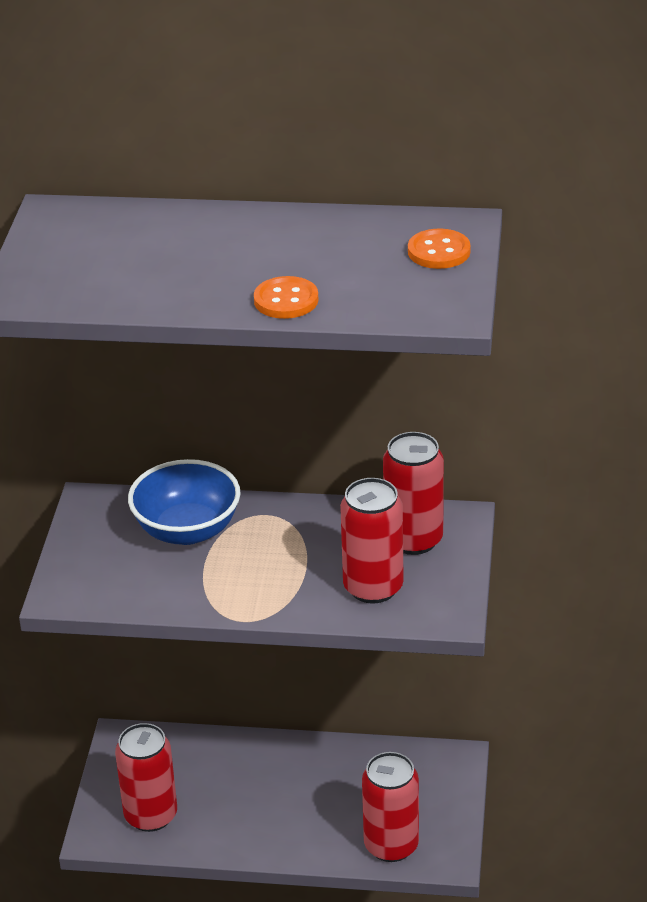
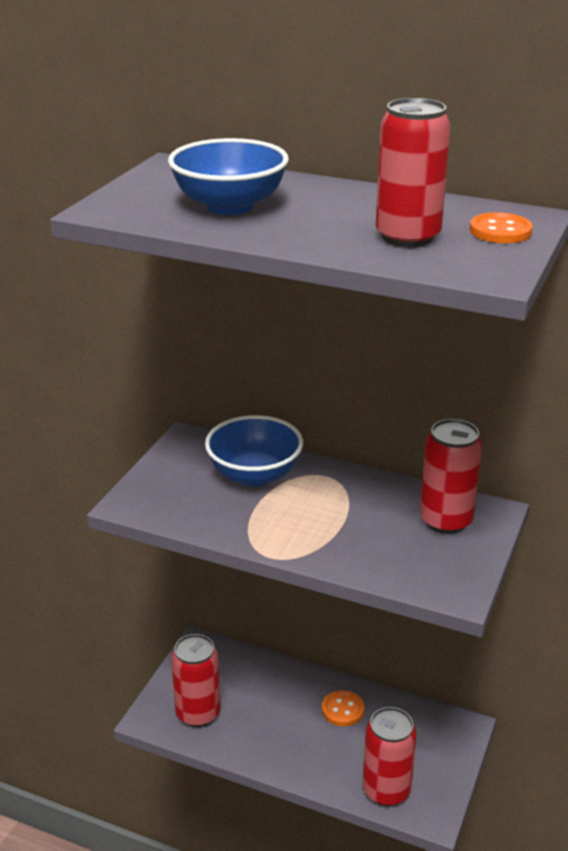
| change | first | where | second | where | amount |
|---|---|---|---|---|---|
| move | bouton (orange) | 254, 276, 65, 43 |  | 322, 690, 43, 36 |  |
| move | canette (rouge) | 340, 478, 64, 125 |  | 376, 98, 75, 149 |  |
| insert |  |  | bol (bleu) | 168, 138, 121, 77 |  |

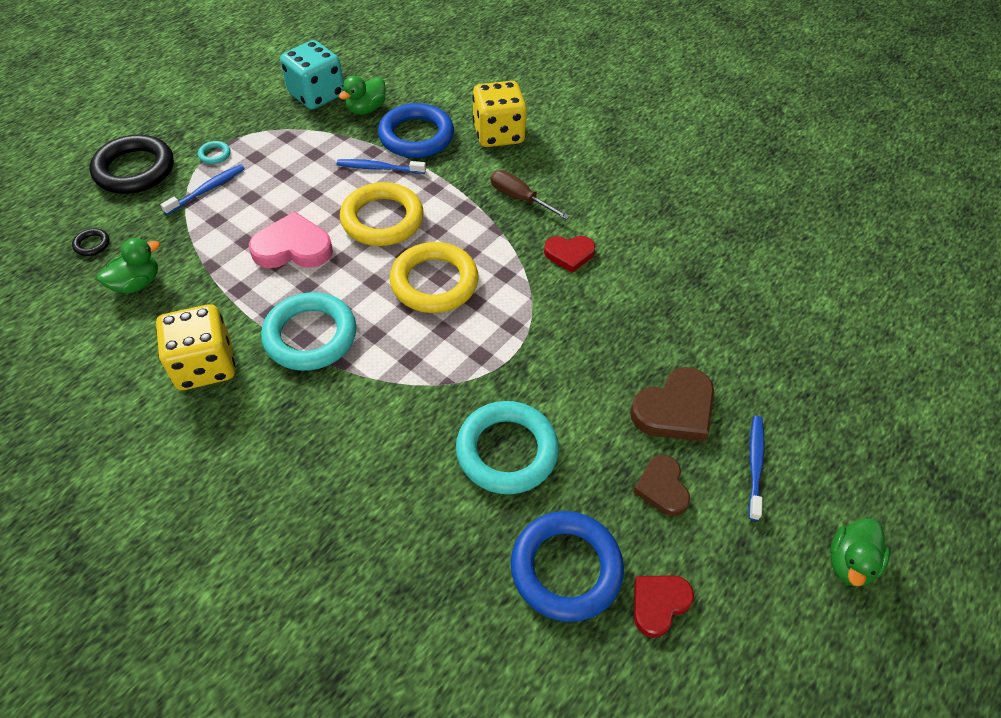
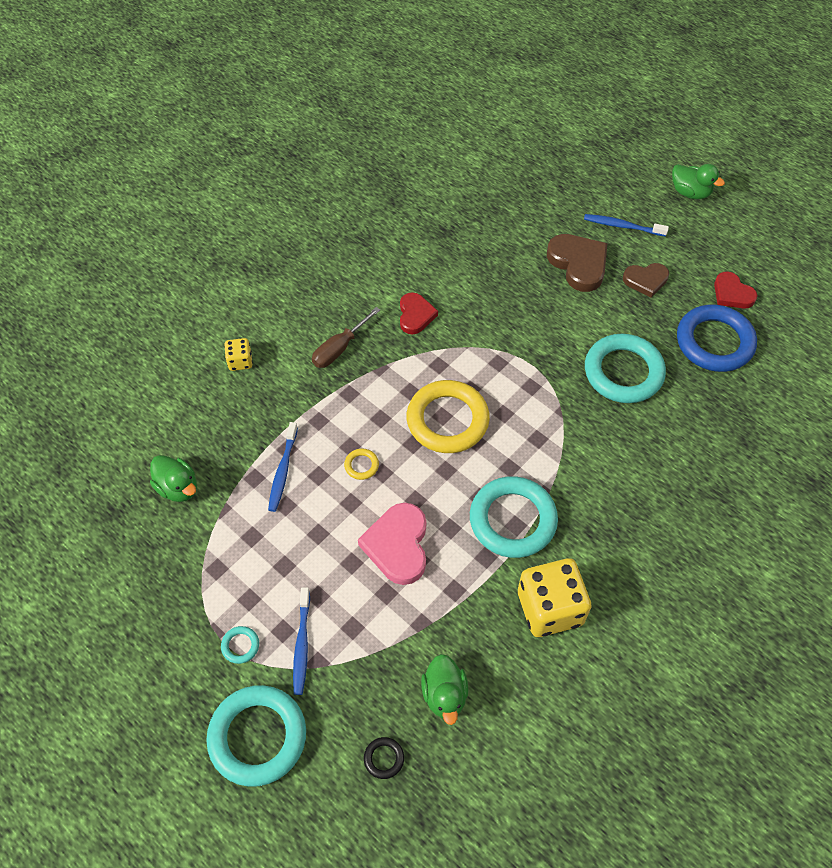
| change | first | where | second | where | amount |
|---|---|---|---|---|---|
| delete | dé (turquoise) | 280, 40, 63, 69 |  |  |  |
| resize | dé (jaune) | 472, 81, 55, 66 |  | 224, 338, 29, 33 | x0.49 |
| delete | anneau (bleu) | 378, 103, 76, 55 |  |  |  |
| recolor | anneau (noir) | 90, 135, 84, 59 | anneau (turquoise) | 206, 685, 100, 102 |  |
| rotate | brosse à dents (bleu) | 160, 164, 85, 51 |  | 293, 587, 17, 108 | 135 degrees counterclockwise |
| resize | anneau (jaune) | 340, 182, 84, 64 |  | 344, 448, 35, 32 | x0.41 |
| rotate | canard (vert) | 97, 238, 63, 56 |  | 421, 654, 47, 71 | 150 degrees counterclockwise |

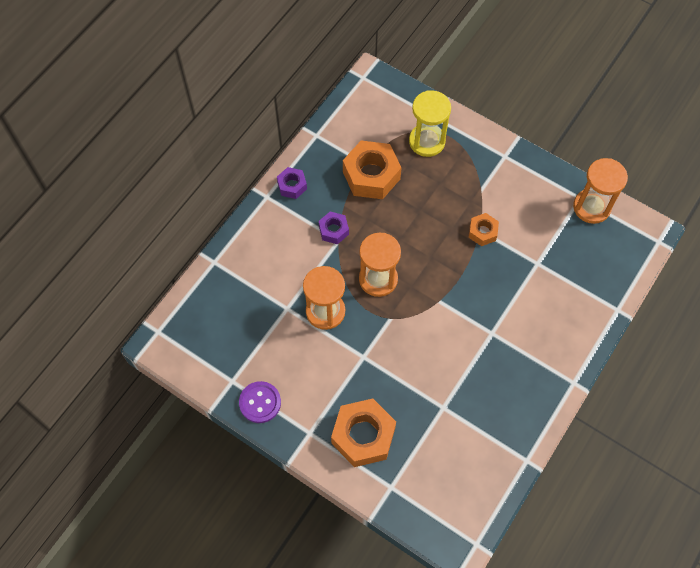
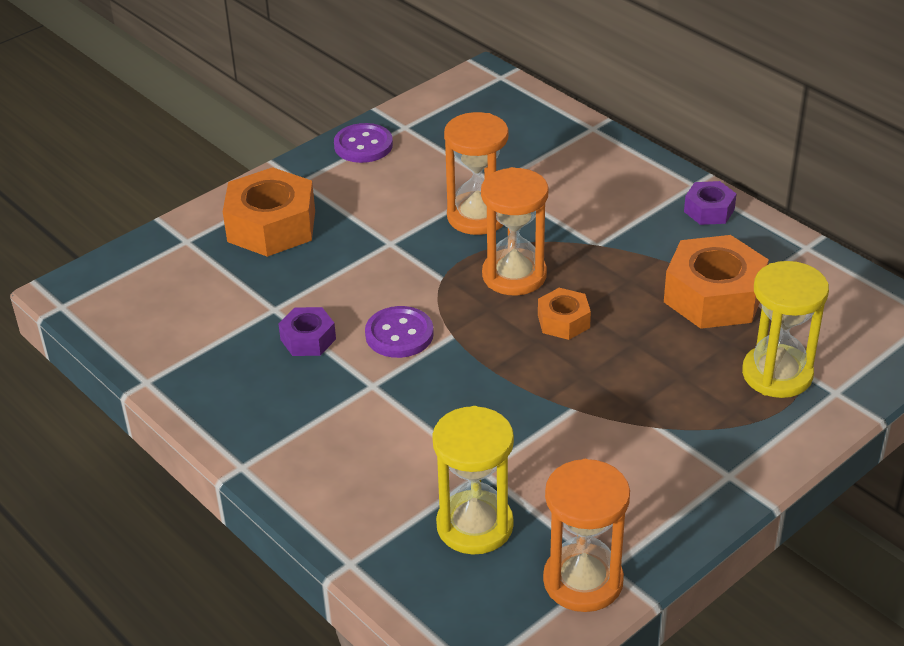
| change | first | where | second | where | amount |
|---|---|---|---|---|---|
| move | écrou (violet) | 319, 211, 30, 33 |  | 278, 307, 58, 49 |  |
| move | écrou (orange) | 468, 213, 31, 33 |  | 538, 288, 53, 52 |  |
| insert |  |  | bouton (violet) | 365, 306, 69, 52 |  |
| insert |  |  | sablier (jaune) | 432, 406, 82, 149 |  |

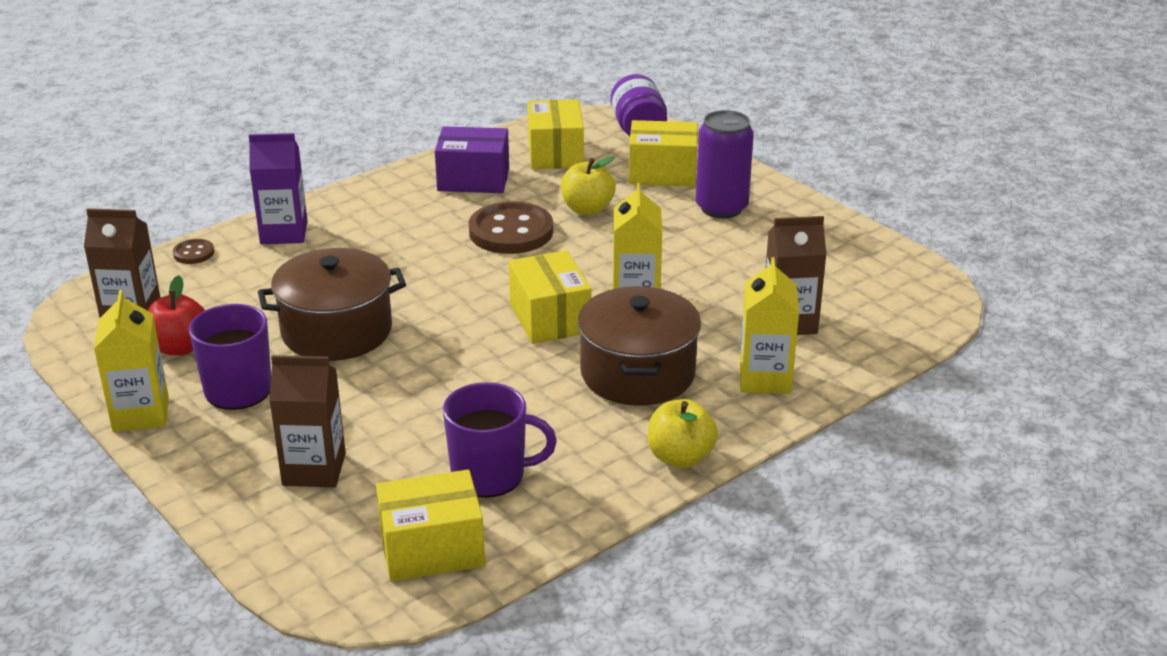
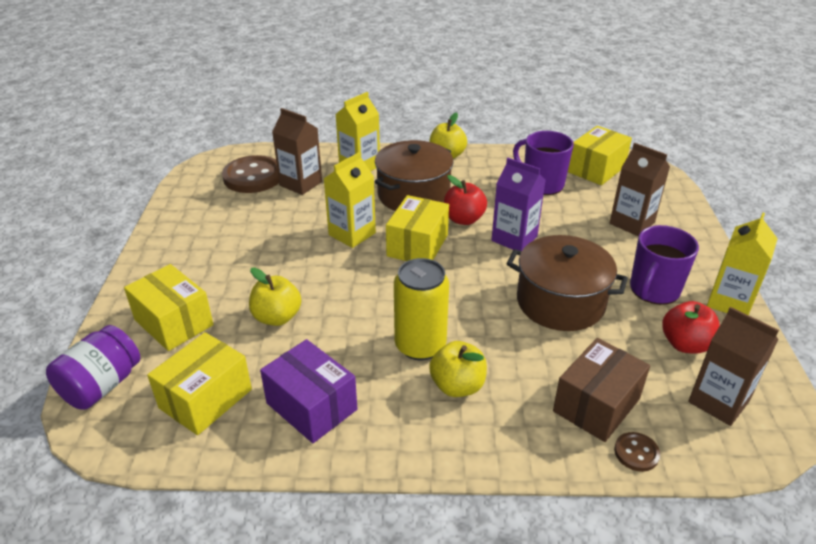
| change | first | where | second | where | amount |
|---|---|---|---|---|---|
| delete | canette (violet) | 696, 110, 58, 108 |  |  |  |
| move | brique de lait (violet) | 249, 133, 58, 111 |  | 491, 158, 55, 93 |  |
| move | bouton (marron) | 469, 201, 84, 53 |  | 222, 155, 57, 38 |  |
| rotate | boîte (jaune) | 376, 470, 109, 112 |  | 568, 126, 64, 59 | 75 degrees counterclockwise |
| insert |  |  | pomme (rouge) | 444, 175, 43, 50 |  |
| insert |  |  | canette (jaune) | 394, 258, 55, 102 |  |
| insert |  |  | boîte (marron) | 553, 338, 97, 104 |  |
| insert |  |  | pomme (jaune) | 429, 341, 58, 56 |  |

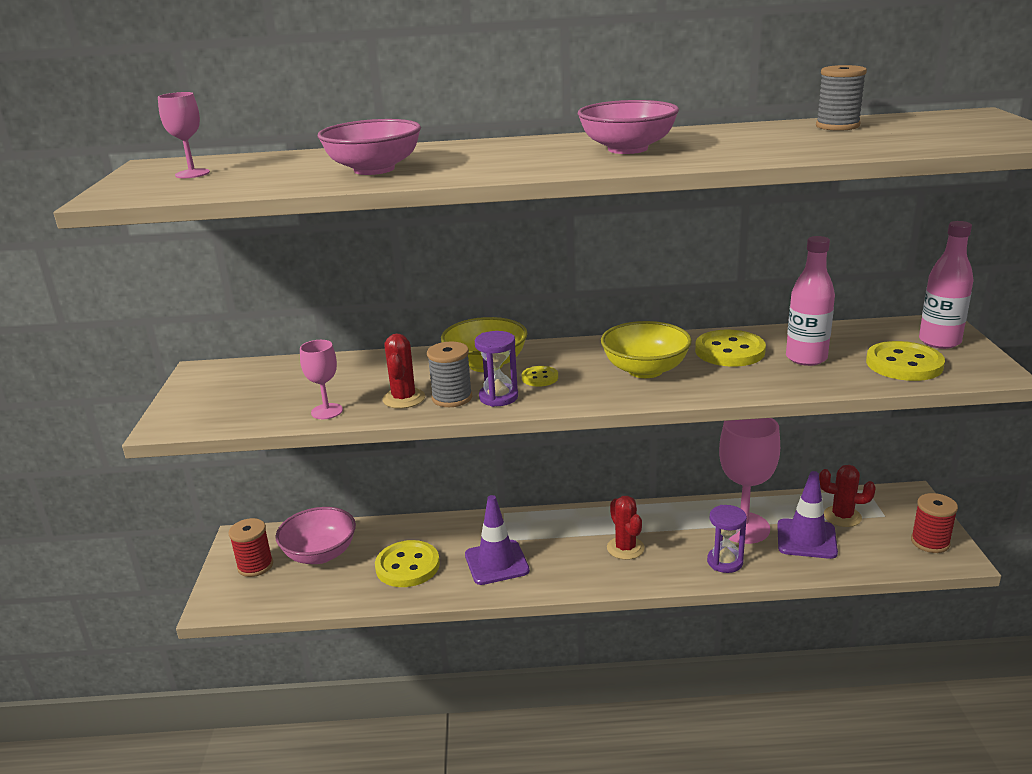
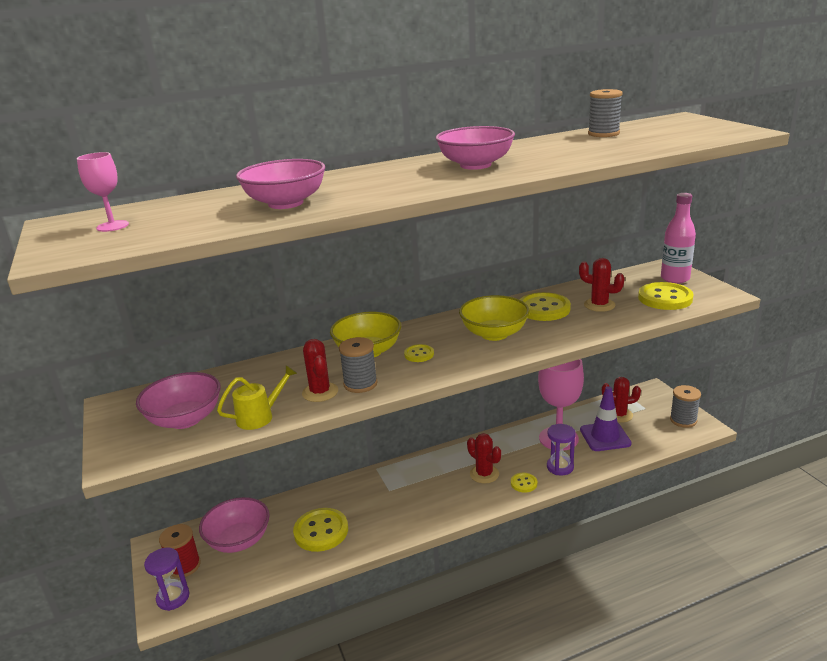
| change | first | where | second | where | amount |
|---|---|---|---|---|---|
| replace | bouteille (rose) | 786, 236, 49, 130 | cactus (rouge) | 579, 258, 46, 54 |  |
| move | sablier (violet) | 475, 331, 43, 76 |  | 144, 548, 45, 63 |  |
| replace | verre à pied (rose) | 300, 340, 43, 79 | arrosoir (jaune) | 217, 365, 80, 65 |  |
| recolor | bobine (rouge) | 911, 493, 47, 60 | bobine (gris) | 670, 385, 31, 43 |  |
| delete | cône de chantier (violet) | 465, 495, 65, 90 |  |  |  |
| insert |  |  | bol (rose) | 136, 372, 85, 57 |  |
| insert |  |  | bouton (jaune) | 511, 473, 26, 20 |  |

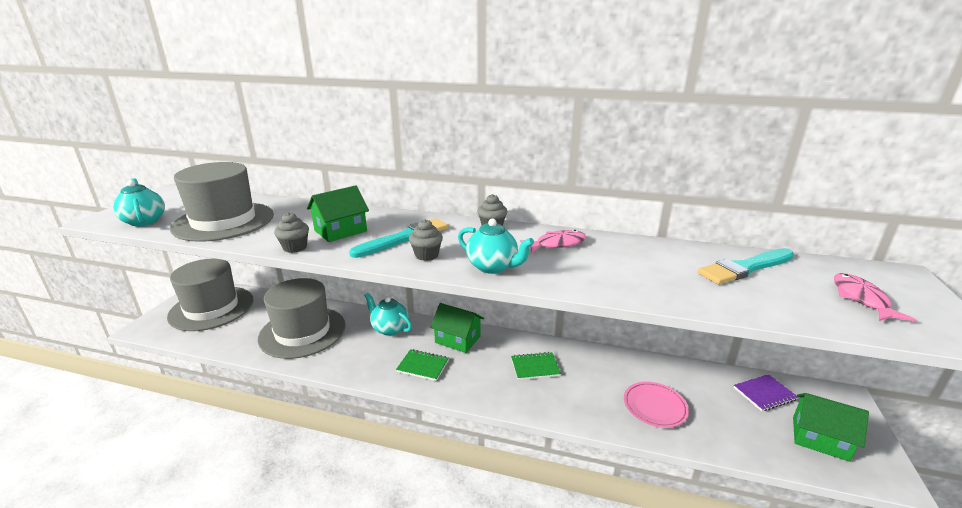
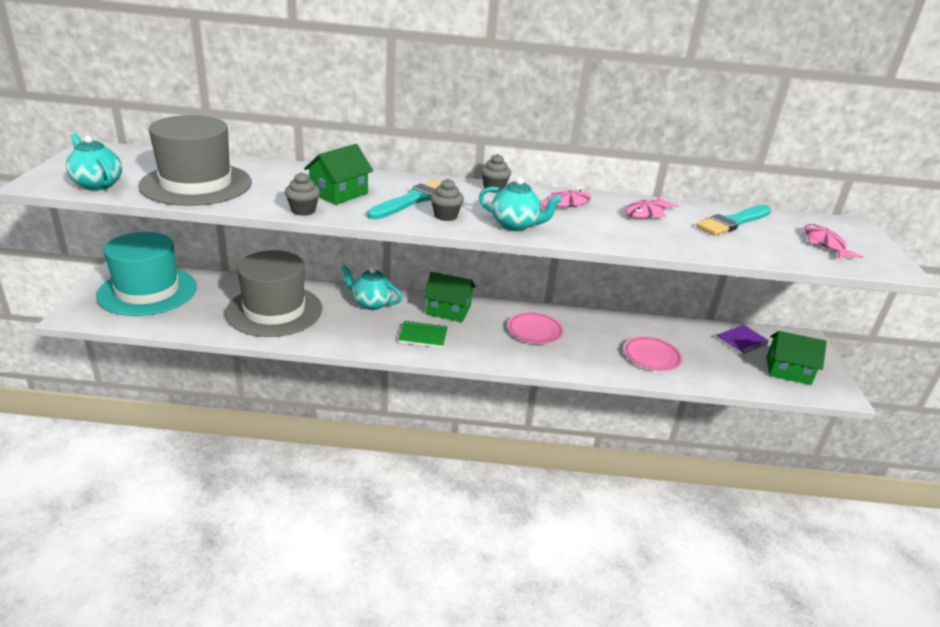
| change | first | where | second | where | amount |
|---|---|---|---|---|---|
| recolor | chapeau (gris) | 167, 259, 87, 72 | chapeau (turquoise) | 96, 232, 101, 84 |  |
| replace | carnet (vert) | 511, 352, 50, 28 | assiette (rose) | 508, 312, 55, 32 |  |
| insert |  |  | poisson (rose) | 625, 196, 54, 22 |  |

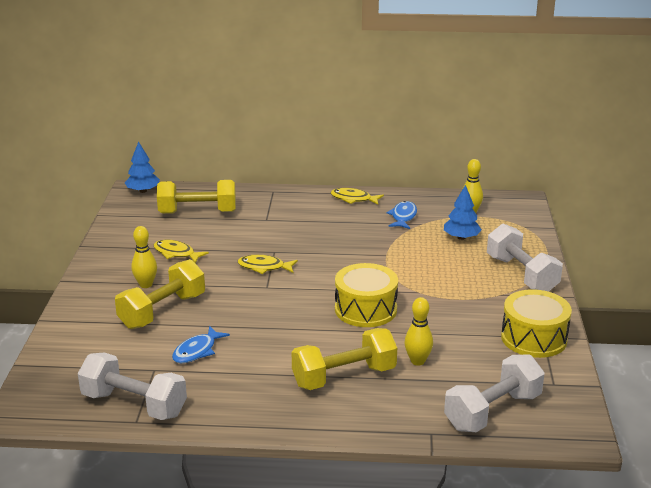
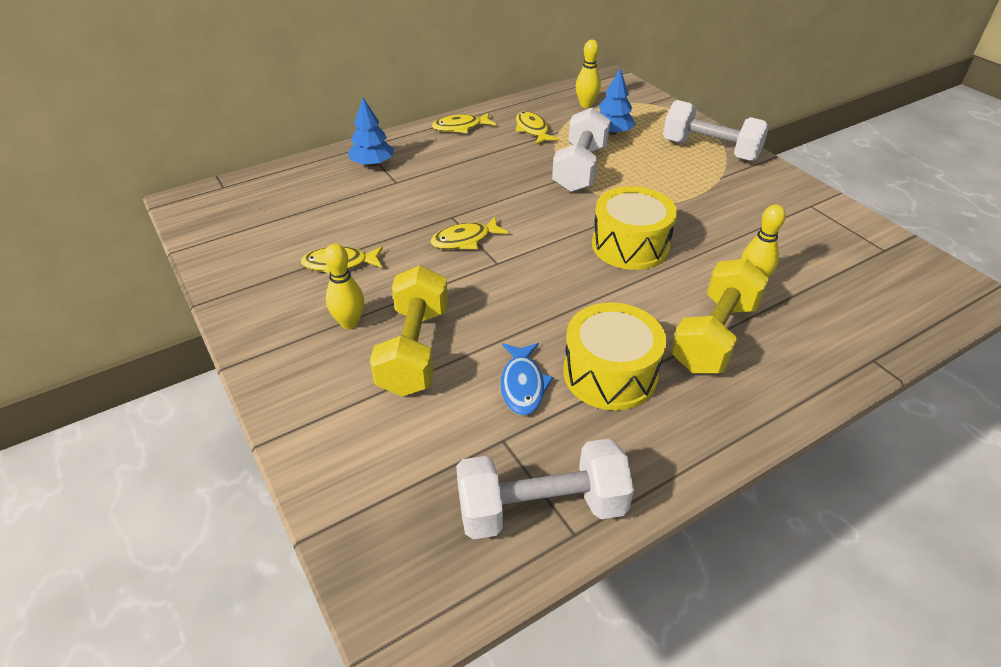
| change | first | where | second | where | amount |
|---|---|---|---|---|---|
| move | arbre (bleu) | 125, 141, 35, 52 |  | 348, 98, 46, 69 |  |
| delete | haltère (jaune) | 157, 180, 79, 34 |  |  |  |
| recolor | poisson (bleu) | 387, 201, 30, 28 | poisson (jaune) | 516, 111, 43, 34 |  |
| move | tambour (jaune) | 501, 289, 71, 69 |  | 563, 303, 104, 107 |  |
| move | haltère (blanc) | 444, 354, 101, 78 |  | 552, 107, 59, 85 |  |

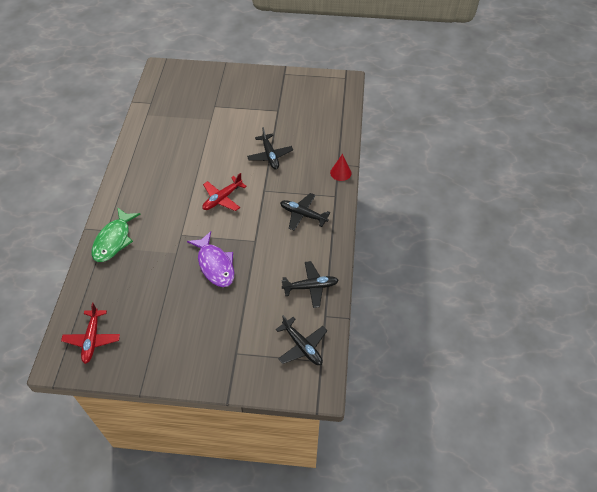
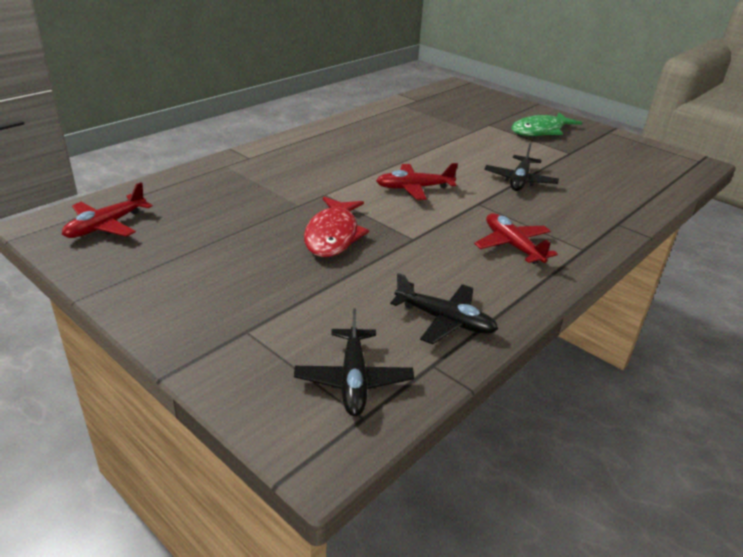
| change | first | where | second | where | amount |
|---|---|---|---|---|---|
| delete | cône (rouge) | 330, 154, 22, 27 |  |  |  |
| recolor | avion (noir) | 280, 193, 50, 38 | avion (rouge) | 474, 213, 84, 51 |  |
| move | poisson (vert) | 92, 207, 48, 55 |  | 511, 112, 71, 24 |  |
| recolor | poisson (violet) | 187, 231, 47, 56 | poisson (rouge) | 304, 197, 65, 60 |  |

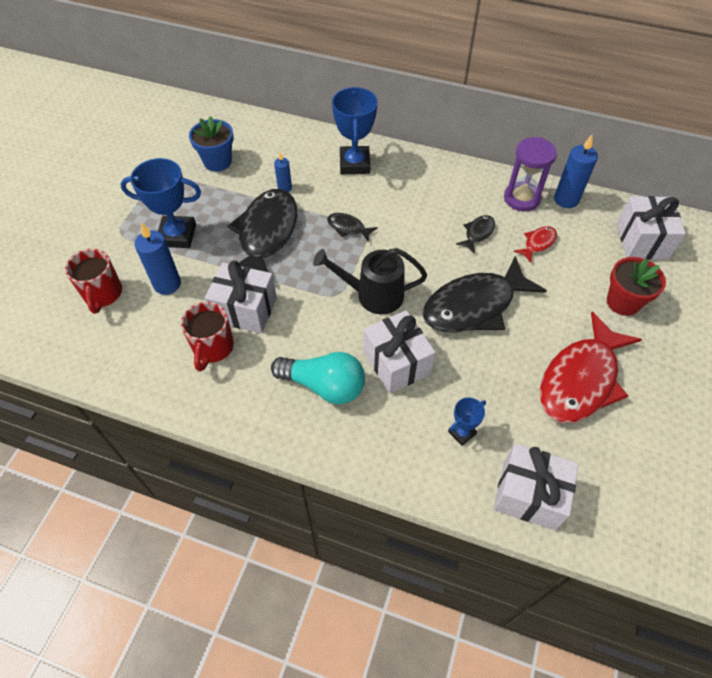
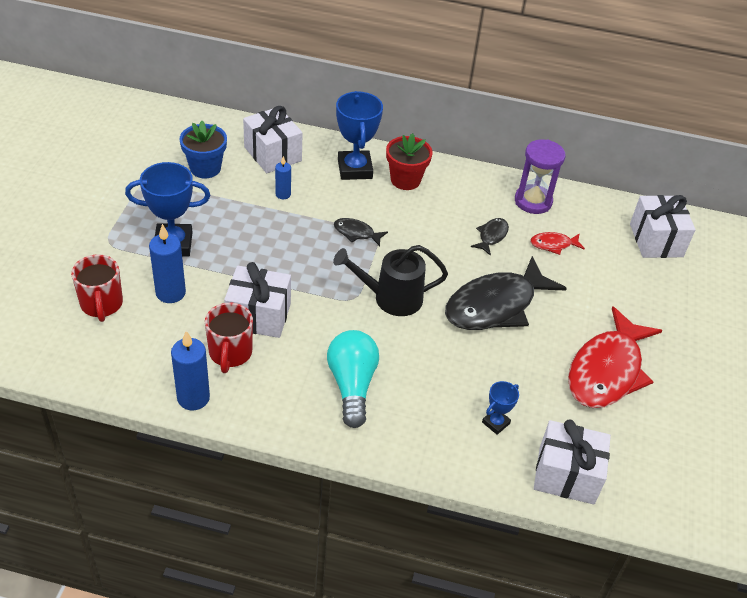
| change | first | where | second | where | amount |
|---|---|---|---|---|---|
| move | bougie (bleu) | 554, 135, 44, 73 |  | 171, 331, 39, 80 |  |
| delete | poisson (noir) | 227, 189, 70, 83 |  |  |  |
| rotate | poisson (rouge) | 514, 226, 43, 37 |  | 530, 232, 55, 23 | 135 degrees counterclockwise |
| move | pot de fleurs (rouge) | 607, 257, 59, 59 |  | 386, 133, 46, 57 |  |
| move | cadeau (blanc) | 364, 310, 72, 84 |  | 243, 106, 60, 67 |  |
| rotate | ampoule (turquoise) | 271, 352, 94, 52 |  | 327, 330, 52, 98 | 105 degrees counterclockwise |

